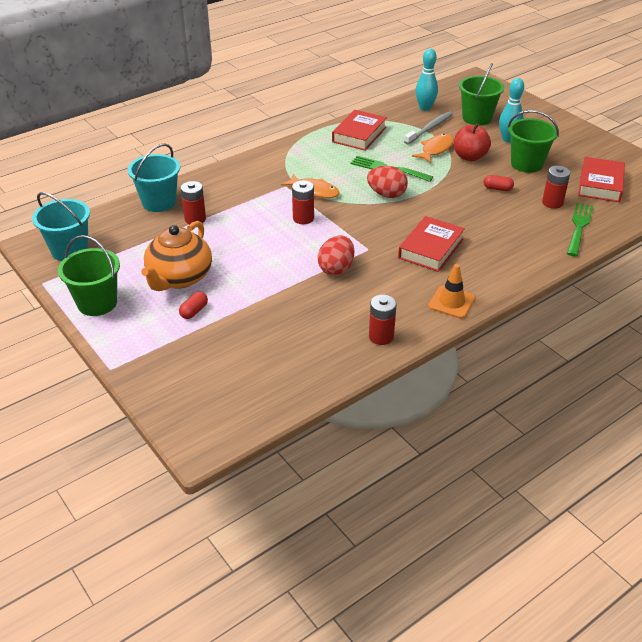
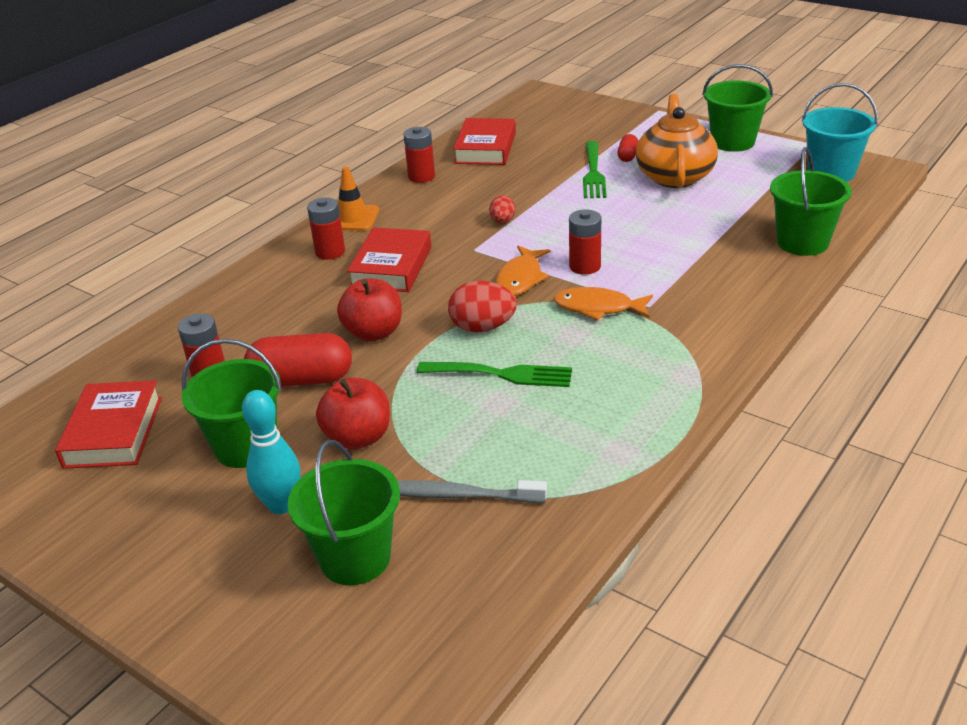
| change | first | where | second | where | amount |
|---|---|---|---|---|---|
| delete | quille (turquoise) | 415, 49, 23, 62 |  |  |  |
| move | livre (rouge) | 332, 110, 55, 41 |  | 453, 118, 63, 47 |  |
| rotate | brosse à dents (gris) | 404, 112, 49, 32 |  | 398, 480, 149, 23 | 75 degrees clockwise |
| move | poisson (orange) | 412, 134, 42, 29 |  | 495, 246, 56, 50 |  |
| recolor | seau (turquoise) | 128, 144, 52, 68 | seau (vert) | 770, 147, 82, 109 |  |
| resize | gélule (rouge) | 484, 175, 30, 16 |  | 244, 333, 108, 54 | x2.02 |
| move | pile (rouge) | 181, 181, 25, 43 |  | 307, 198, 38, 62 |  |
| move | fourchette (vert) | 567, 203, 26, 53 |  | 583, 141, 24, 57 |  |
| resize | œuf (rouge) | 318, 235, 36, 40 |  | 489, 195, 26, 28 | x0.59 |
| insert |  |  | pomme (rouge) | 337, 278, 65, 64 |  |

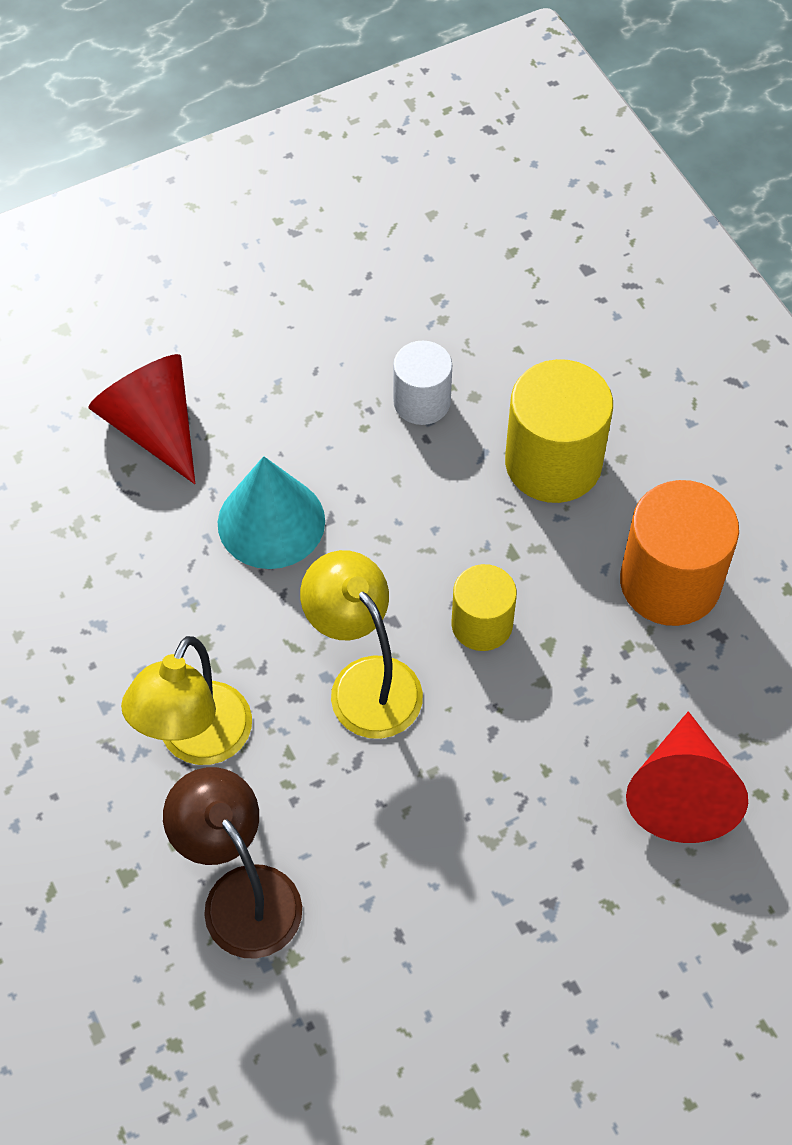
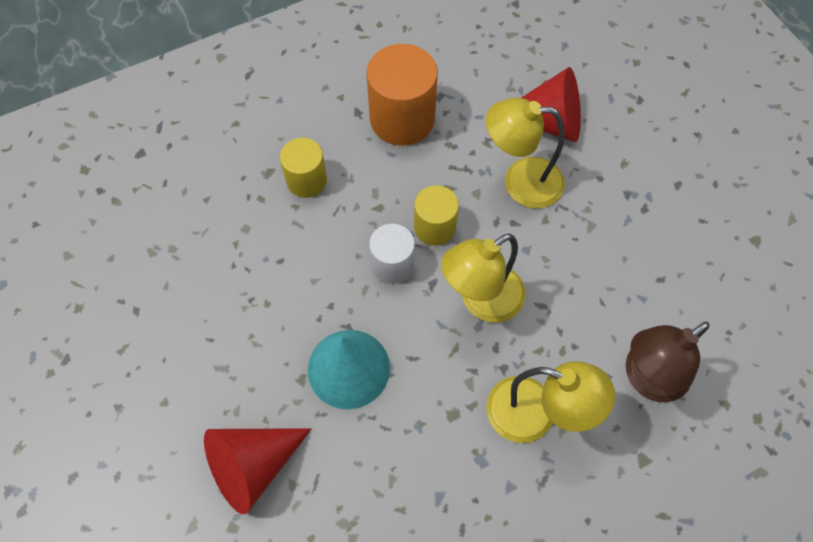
| change | first | where | second | where | amount |
|---|---|---|---|---|---|
| move | cylindre (blanc) | 393, 341, 59, 84 |  | 369, 224, 46, 60 |  |
| resize | cylindre (jaune) | 505, 359, 108, 144 |  | 280, 138, 47, 60 | x0.60 |
| insert |  |  | lampe (jaune) | 486, 98, 79, 111 |  |

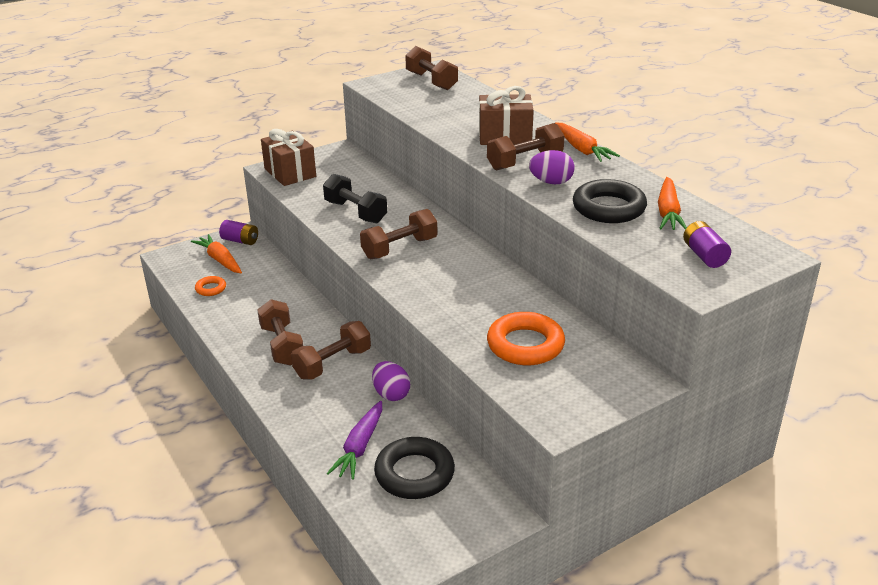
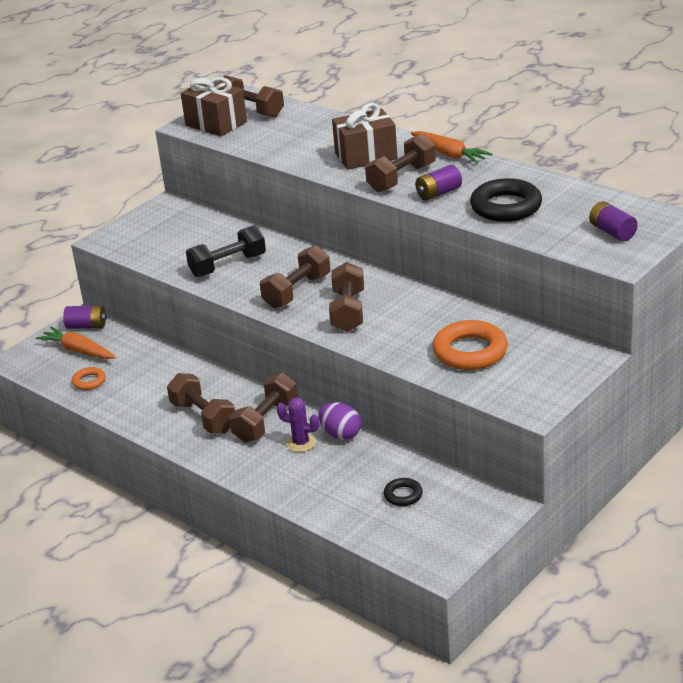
| change | first | where | second | where | amount |
|---|---|---|---|---|---|
| move | cadeau (marron) | 261, 129, 55, 57 |  | 181, 77, 66, 59 |  |
| replace | œuf (violet) | 529, 150, 45, 35 | pile (violet) | 415, 165, 47, 36 |  |
| rotate | haltère (noir) | 323, 174, 64, 49 |  | 186, 225, 80, 52 | 60 degrees counterclockwise |
| delete | carotte (orange) | 658, 177, 29, 53 |  |  |  |
| delete | carotte (violet) | 327, 401, 55, 79 |  |  |  |
| resize | anneau (noir) | 374, 437, 81, 62 |  | 384, 478, 39, 28 | x0.50 |
| insert |  |  | haltère (marron) | 329, 262, 35, 70 |  |
| insert |  |  | cactus (violet) | 276, 398, 43, 54 |  |

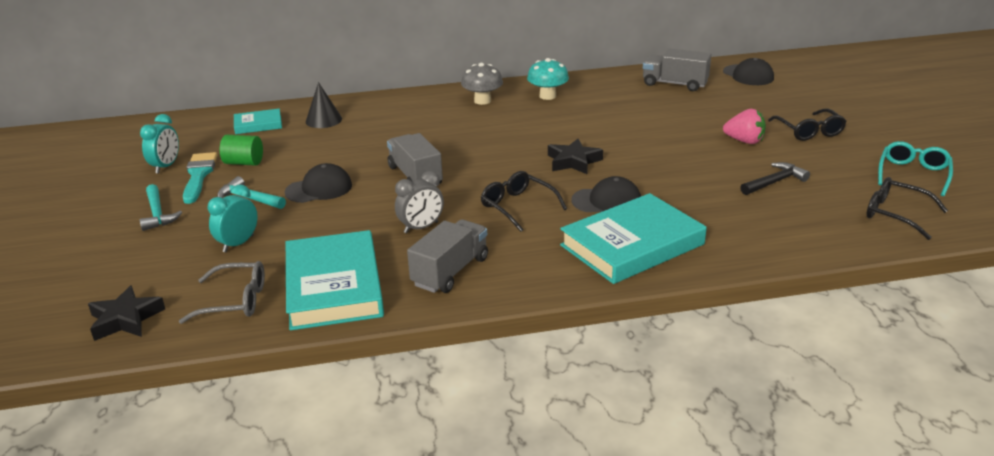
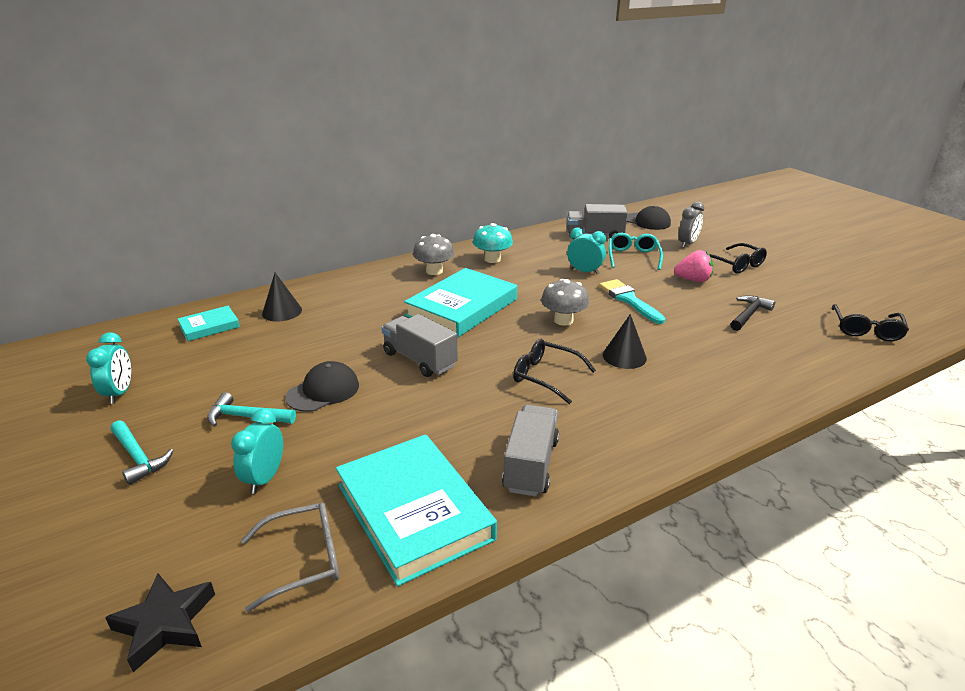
| change | first | where | second | where | amount |
|---|---|---|---|---|---|
| delete | cylindre (vert) | 220, 135, 43, 31 |  |  |  |
| replace | étoile (noir) | 548, 139, 55, 35 | champignon (gris) | 541, 279, 48, 47 |  |
| move | lunettes (turquoise) | 878, 141, 75, 55 |  | 609, 233, 54, 37 |  |
| move | pinceau (turquoise) | 183, 152, 34, 52 |  | 599, 279, 66, 45 |  |
| move | réveil (gris) | 395, 171, 49, 63 |  | 678, 202, 26, 46 |  |
| replace | casquette (noir) | 571, 176, 70, 36 | cône (noir) | 603, 314, 44, 55 |  |
| rotate | lunettes (noir) | 866, 177, 82, 63 |  | 832, 304, 77, 37 | 90 degrees counterclockwise |
| move | livre (turquoise) | 560, 193, 147, 91 |  | 404, 268, 113, 69 |  |
| insert |  |  | réveil (turquoise) | 567, 228, 39, 46 |  |

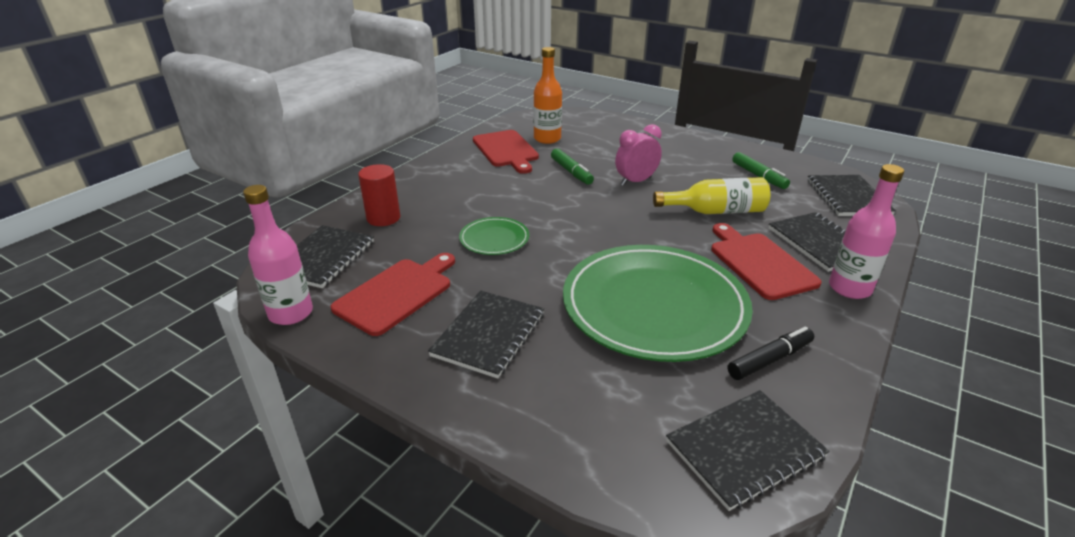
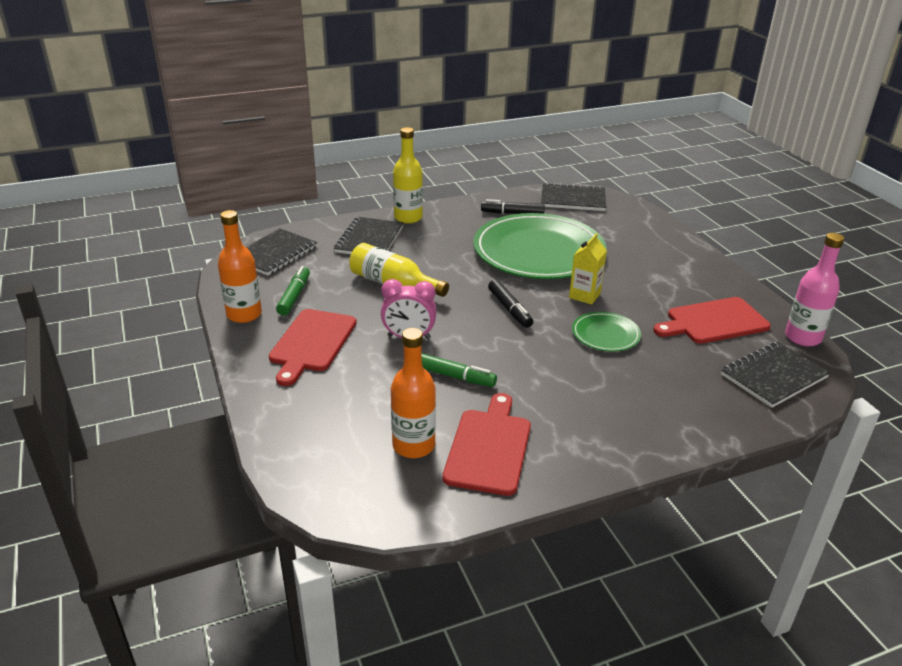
| change | first | where | second | where | amount |
|---|---|---|---|---|---|
| rotate | feutre (vert) | 551, 149, 43, 36 |  | 421, 353, 76, 34 | 105 degrees clockwise |
| delete | cylindre (rouge) | 358, 164, 42, 62 |  |  |  |
| recolor | bouteille (rose) | 829, 164, 75, 135 | bouteille (jaune) | 393, 127, 30, 97 |  |
| move | planche à découper (rouge) | 711, 223, 111, 77 |  | 269, 309, 88, 77 |  |
| delete | carnet (noir) | 428, 290, 116, 89 |  |  |  |
| insert |  |  | bouteille (orange) | 218, 210, 44, 113 |  |
| insert |  |  | brique de lait (jaune) | 569, 233, 38, 72 |  |
| insert |  |  | feutre (noir) | 488, 280, 45, 48 |  |

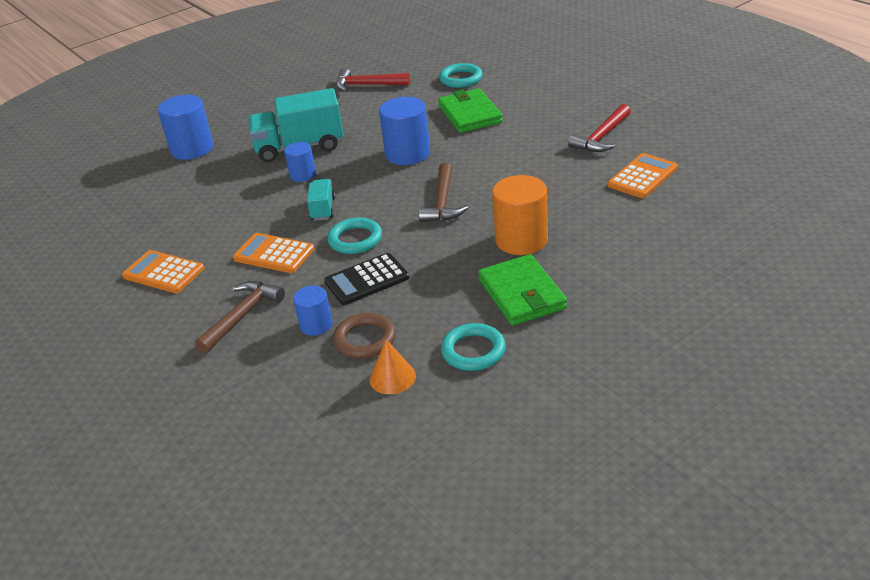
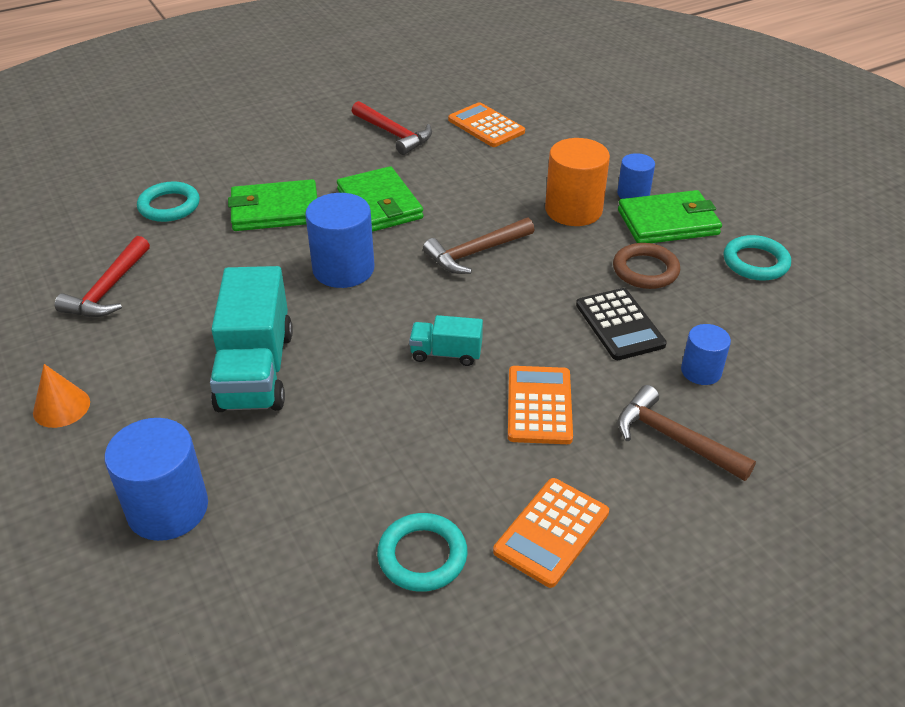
| change | first | where | second | where | amount |
|---|---|---|---|---|---|
| move | cylindre (bleu) | 284, 142, 32, 40 |  | 617, 153, 38, 46 |  |
| rotate | marteau (marron) | 419, 163, 49, 59 |  | 423, 218, 111, 56 | 135 degrees clockwise |
| move | anneau (turquoise) | 327, 217, 55, 37 |  | 377, 513, 91, 79 |  |
| rotate | calculatrice (orange) | 233, 233, 81, 40 |  | 508, 366, 65, 78 | 150 degrees clockwise |
| move | anneau (marron) | 333, 313, 63, 46 |  | 613, 243, 67, 46 |  |
| move | cône (orange) | 369, 339, 47, 55 |  | 33, 364, 57, 64 |  |
| insert |  |  | portefeuille (vert) | 337, 166, 87, 66 |  |

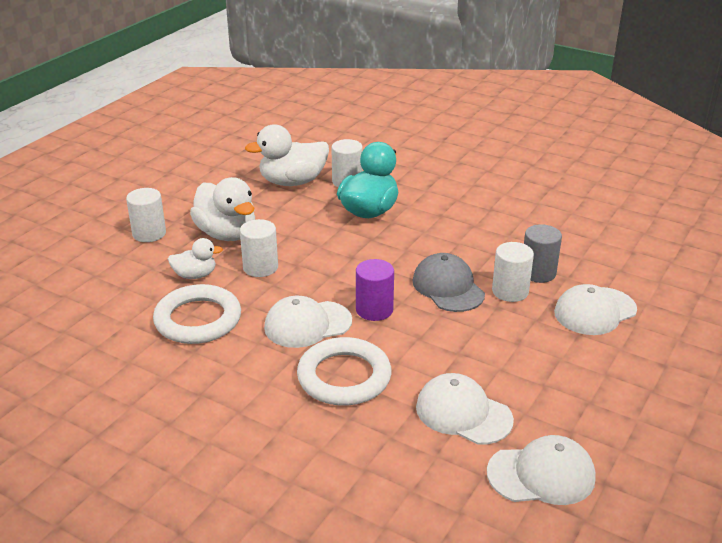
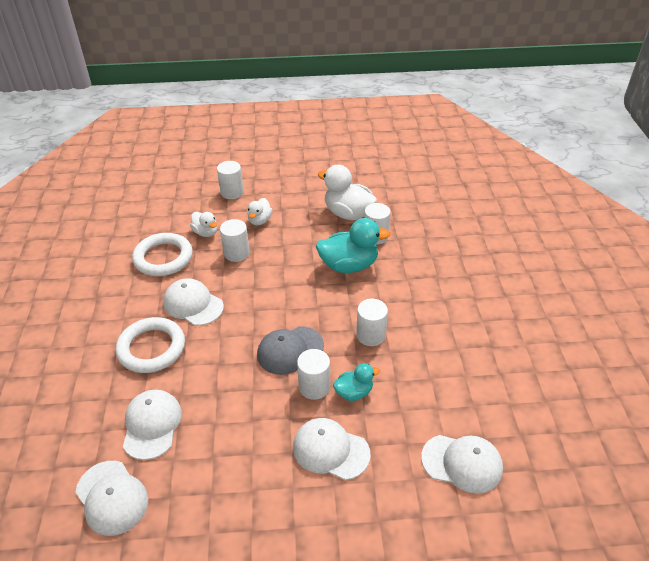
| change | first | where | second | where | amount |
|---|---|---|---|---|---|
| resize | canard (blanc) | 190, 177, 65, 64 |  | 247, 198, 25, 27 | x0.55 |
| replace | cylindre (gris) | 524, 224, 38, 59 | canard (turquoise) | 333, 363, 47, 38 |  |
| rotate | casquette (gris) | 412, 253, 73, 59 |  | 257, 326, 67, 49 | 150 degrees counterclockwise |
| delete | cylindre (violet) | 356, 259, 38, 62 |  |  |  |
| insert |  |  | cylindre (blanc) | 356, 299, 32, 47 |  |
| insert |  |  | casquette (blanc) | 421, 435, 82, 59 |  |

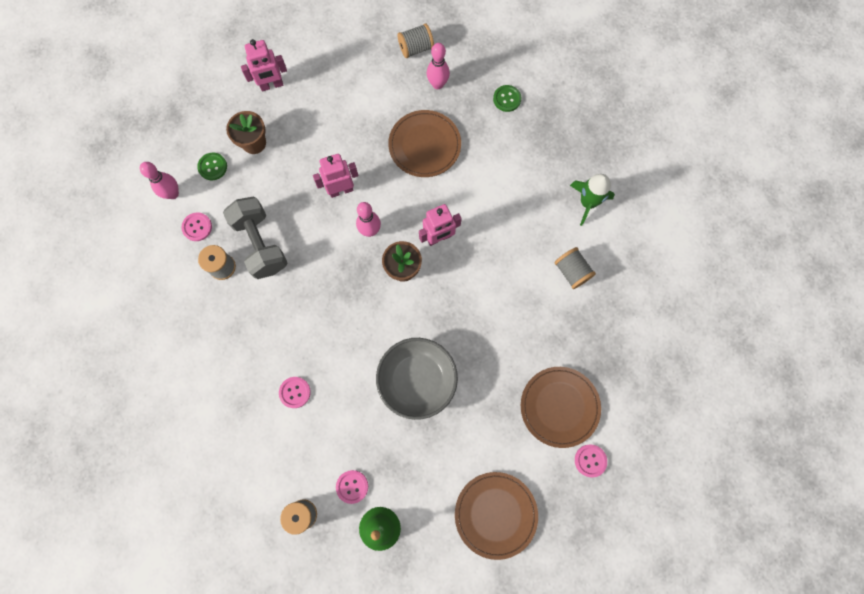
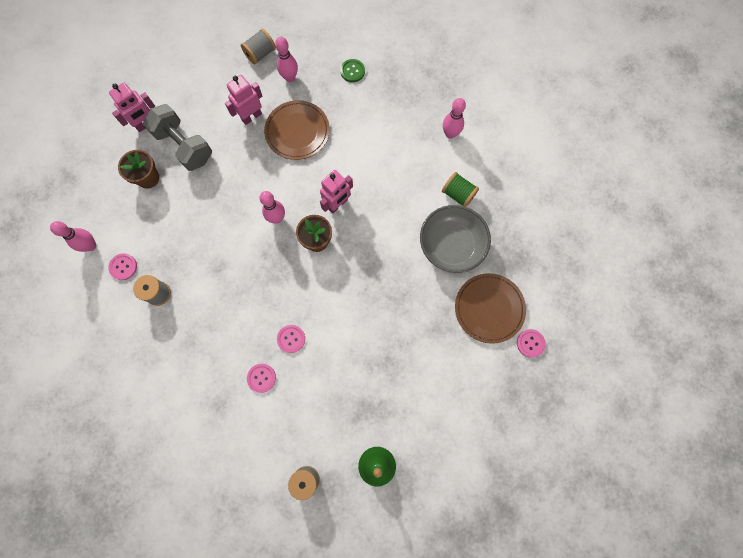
| change | first | where | second | where | amount |
|---|---|---|---|---|---|
| delete | bouton (vert) | 197, 153, 30, 27 |  |  |  |
| move | robot (rose) | 313, 154, 45, 44 |  | 225, 75, 37, 50 |  |
| replace | fusée (vert) | 570, 174, 45, 52 | quille (rose) | 443, 98, 23, 41 |  |
| move | haltère (gris) | 223, 197, 64, 82 |  | 143, 104, 69, 67 |  |
| recolor | bobine (gris) | 554, 247, 42, 42 | bobine (vert) | 442, 172, 37, 35 |  |
| move | bol (gris) | 376, 338, 82, 82 |  | 420, 205, 71, 68 |  |
| move | bouton (rose) | 336, 470, 32, 34 |  | 277, 325, 28, 28 |  |
| delete | assiette (marron) | 455, 472, 83, 88 |  |  |  |

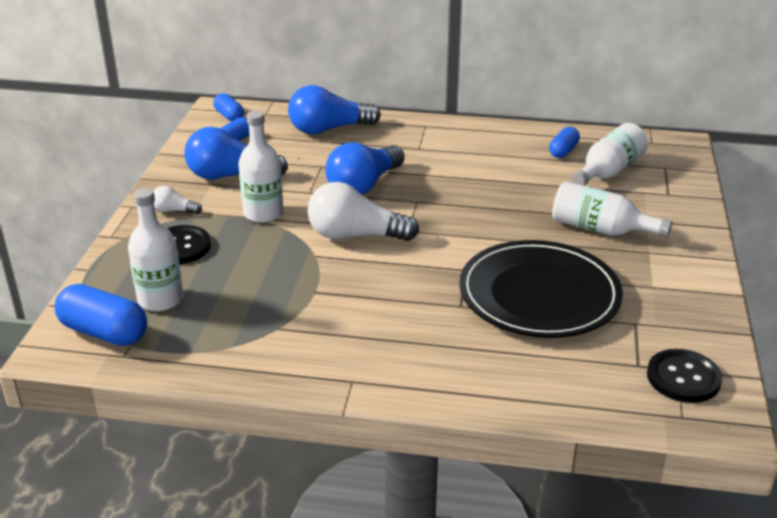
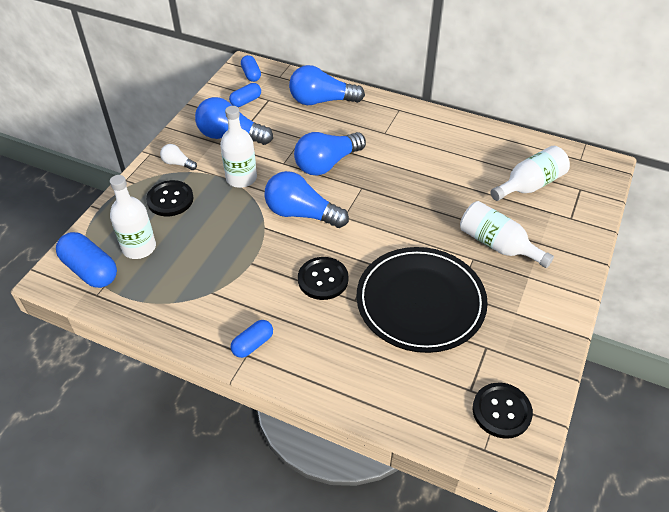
| change | first | where | second | where | amount |
|---|---|---|---|---|---|
| move | gélule (bleu) | 549, 127, 31, 31 |  | 231, 320, 42, 38 |  |
| recolor | ampoule (blanc) | 307, 182, 112, 59 | ampoule (bleu) | 264, 171, 85, 57 |  |
| insert |  |  | bouton (noir) | 298, 257, 50, 43 |  |

